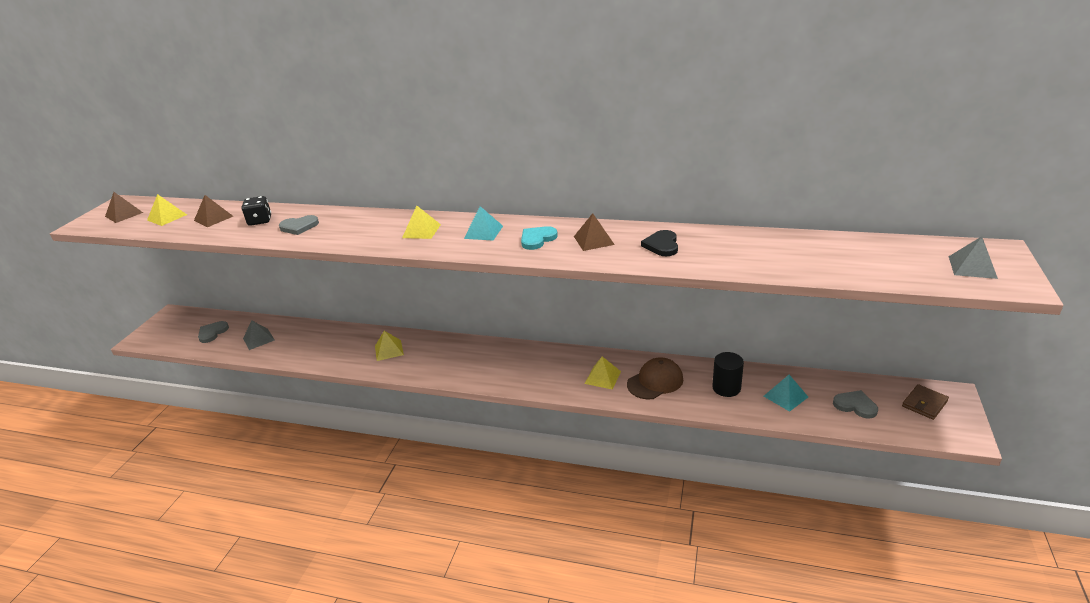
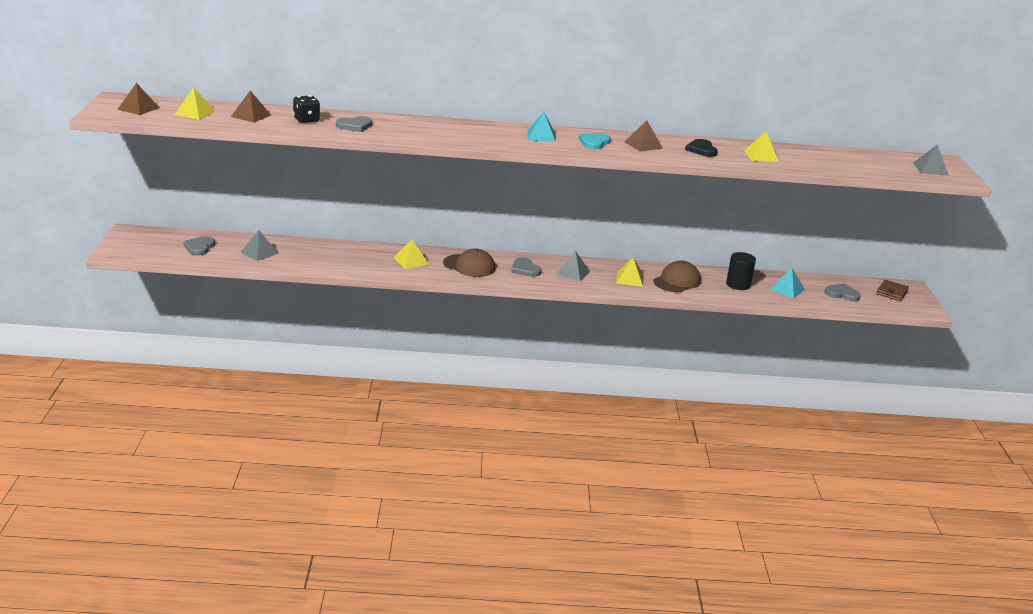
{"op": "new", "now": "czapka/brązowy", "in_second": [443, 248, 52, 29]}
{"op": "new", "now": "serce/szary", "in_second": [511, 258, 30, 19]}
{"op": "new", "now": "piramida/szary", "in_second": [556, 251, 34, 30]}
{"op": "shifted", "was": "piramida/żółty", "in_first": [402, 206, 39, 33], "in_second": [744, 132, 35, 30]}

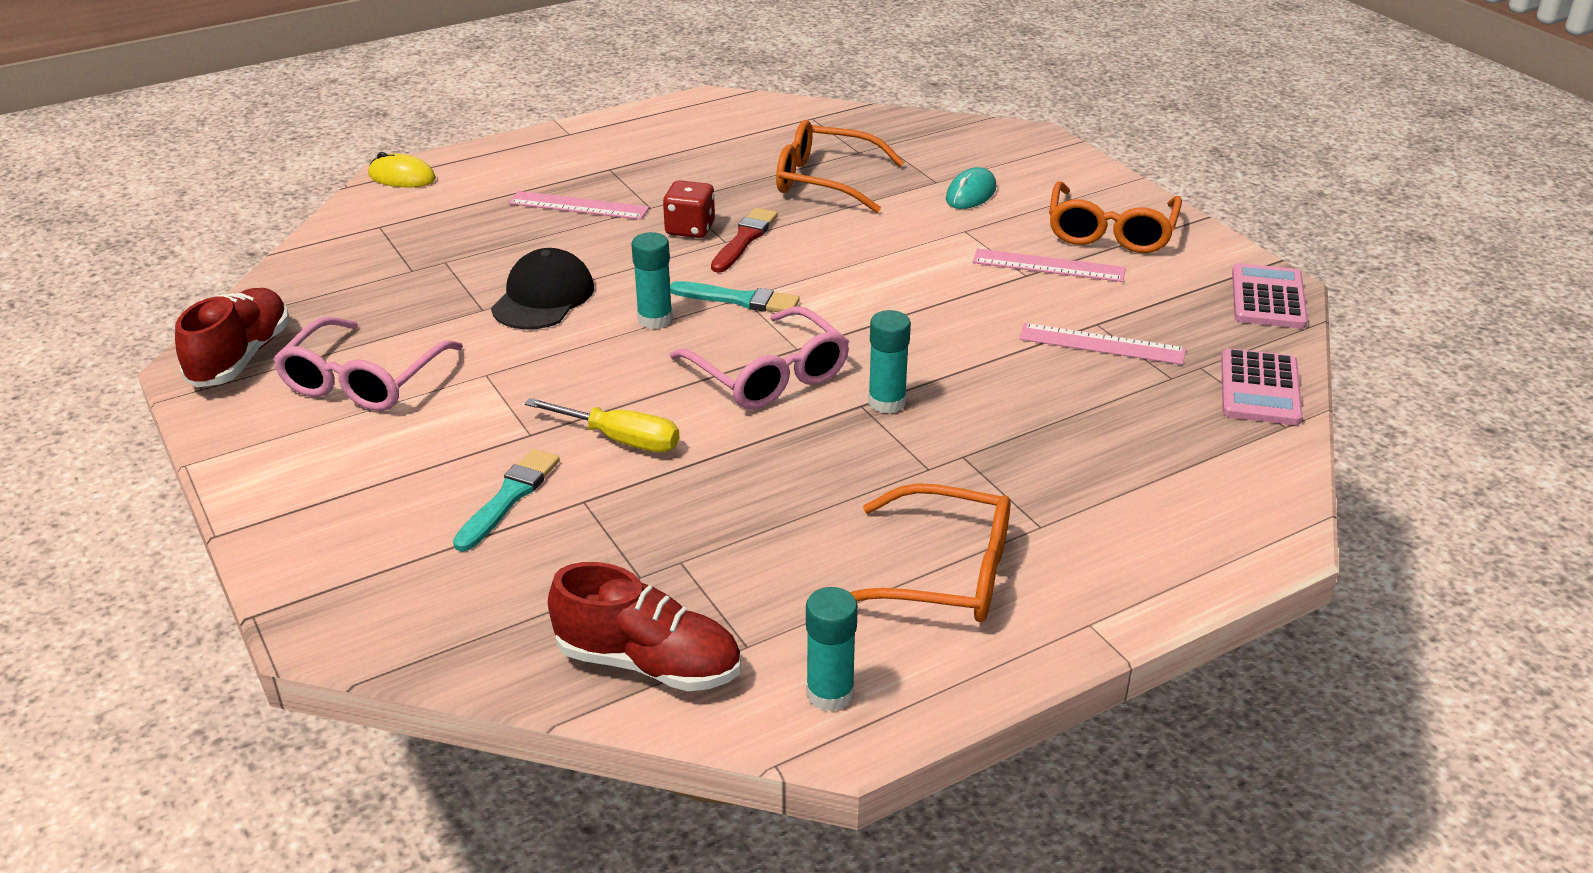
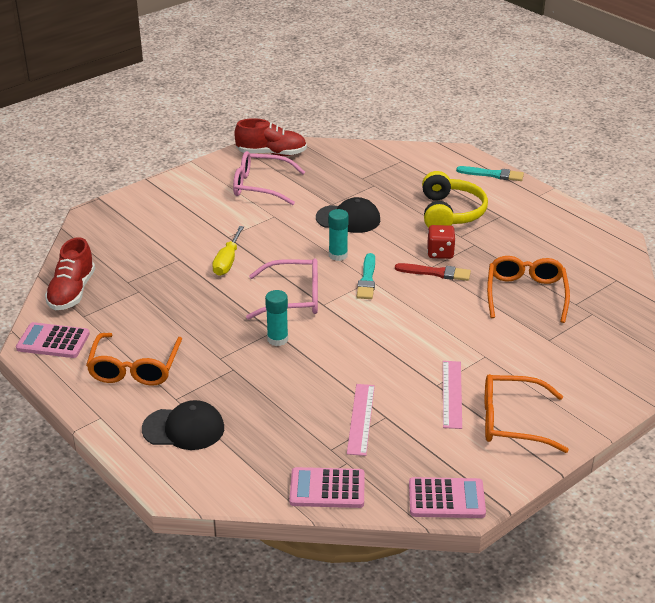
{"op": "swapped", "was": "klej w sztyfcie/turkusowy", "now": "kalkulator/różowy", "in_first": [806, 587, 52, 125], "in_second": [16, 322, 74, 36]}
{"op": "new", "now": "czapka/czarny", "in_second": [142, 400, 82, 50]}
{"op": "rotated", "was": "okulary/różowy", "in_first": [670, 306, 179, 103], "in_second": [246, 259, 72, 61], "clockwise": -135}
{"op": "swapped", "was": "linijka/różowy", "now": "słuchawki/żółty", "in_first": [508, 191, 141, 29], "in_second": [422, 171, 66, 57]}
{"op": "shifted", "was": "pędzel/turkusowy", "in_first": [453, 449, 107, 103], "in_second": [456, 166, 68, 15]}
{"op": "gone", "was": "myszka/żółty", "in_first": [368, 152, 68, 36]}
{"op": "gone", "was": "myszka/turkusowy", "in_first": [946, 167, 50, 42]}

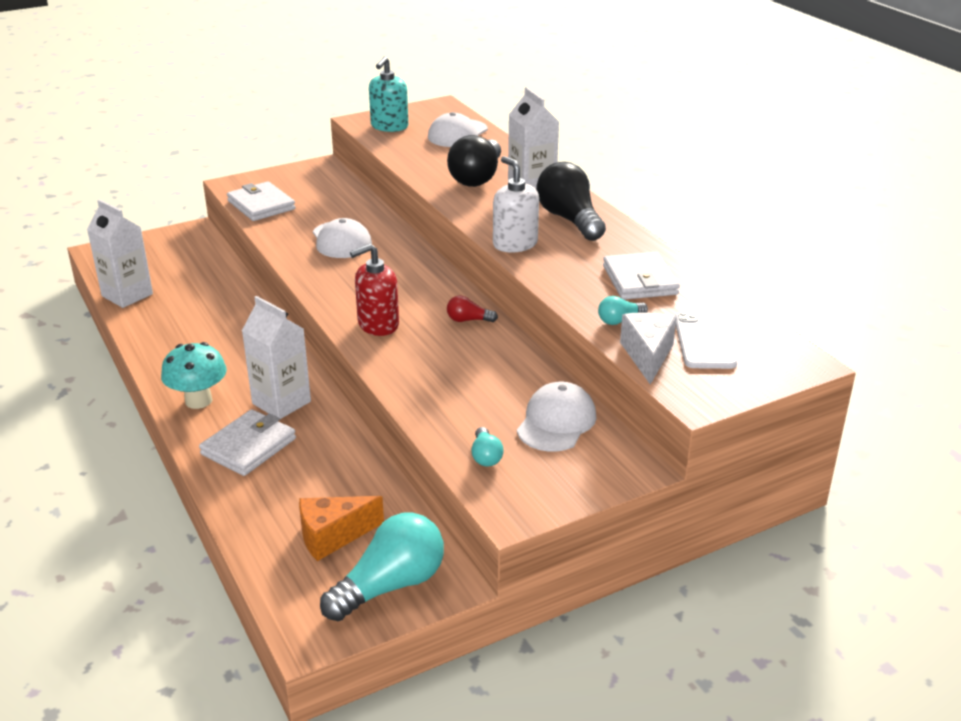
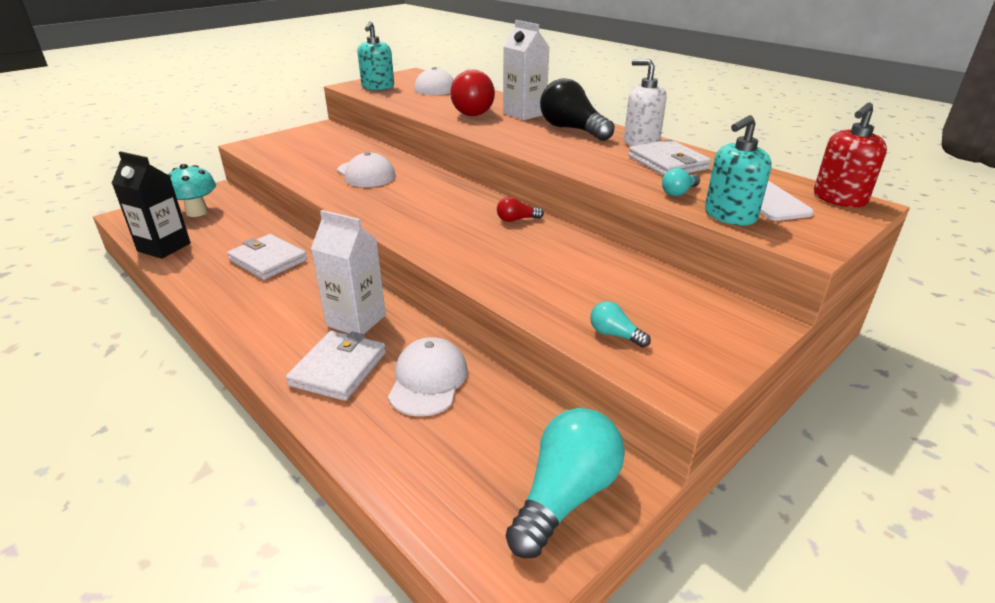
{"op": "repainted", "was": "karton mleka/biały", "now": "karton mleka/czarny", "in_first": [87, 199, 66, 109], "in_second": [112, 151, 79, 108]}
{"op": "shifted", "was": "grzyb/turkusowy", "in_first": [161, 342, 66, 67], "in_second": [167, 164, 49, 53]}
{"op": "shifted", "was": "portfel/biały", "in_first": [227, 181, 68, 40], "in_second": [227, 234, 80, 46]}
{"op": "shifted", "was": "czapka/biały", "in_first": [517, 381, 80, 70], "in_second": [388, 337, 80, 79]}
{"op": "repainted", "was": "żarówka/czarny", "now": "żarówka/czerwony", "in_first": [447, 135, 54, 52], "in_second": [450, 69, 45, 47]}
{"op": "rotated", "was": "żarówka/turkusowy", "in_first": [471, 427, 33, 40], "in_second": [590, 301, 61, 47], "clockwise": 150}
{"op": "shifted", "was": "dozownik mydła/biały", "in_first": [493, 156, 46, 97], "in_second": [624, 59, 43, 87]}
{"op": "swapped", "was": "ser/biały", "now": "dozownik mydła/turkusowy", "in_first": [620, 312, 57, 73], "in_second": [705, 115, 67, 110]}
{"op": "shifted", "was": "dozownik mydła/czerwony", "in_first": [350, 244, 49, 92], "in_second": [814, 103, 73, 104]}
{"op": "gone", "was": "ser/pomarańczowy", "in_first": [299, 496, 85, 65]}

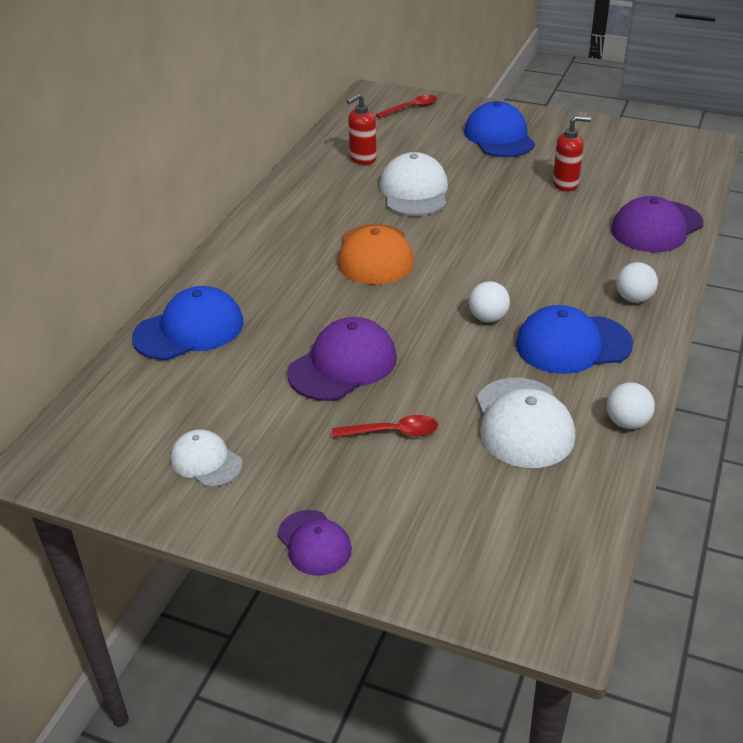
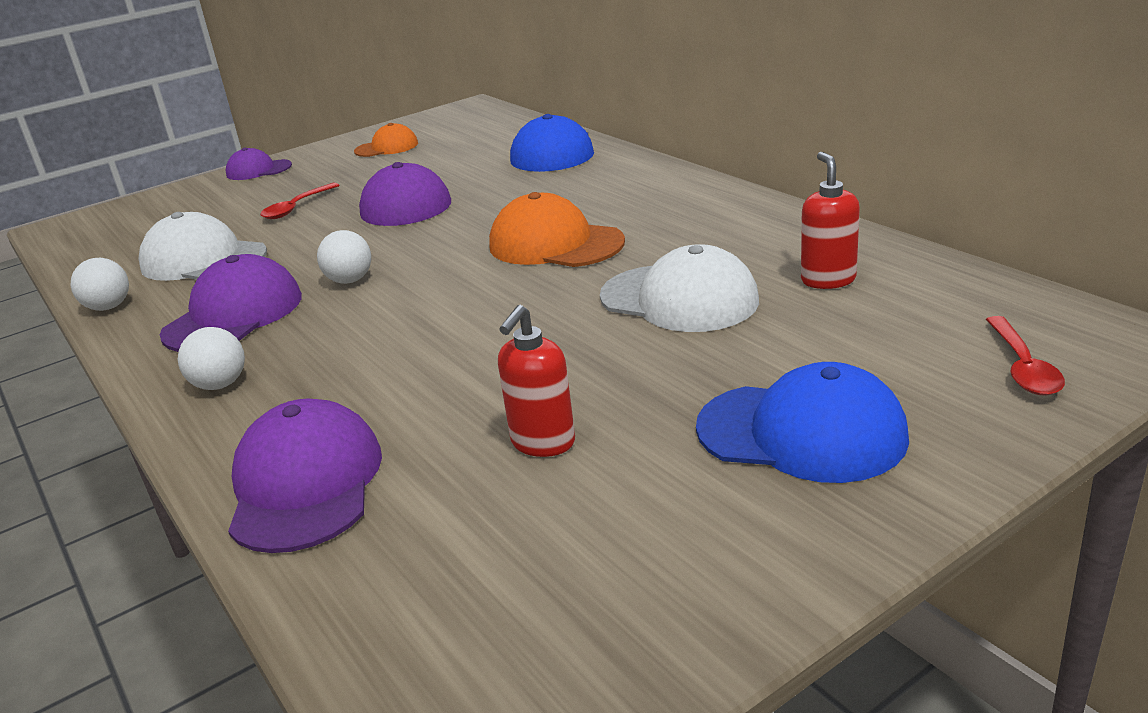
{"op": "repainted", "was": "czapka/niebieski", "now": "czapka/fioletowy", "in_first": [516, 305, 117, 69], "in_second": [160, 254, 142, 98]}
{"op": "repainted", "was": "czapka/biały", "now": "czapka/pomarańczowy", "in_first": [171, 429, 72, 58], "in_second": [354, 123, 64, 34]}

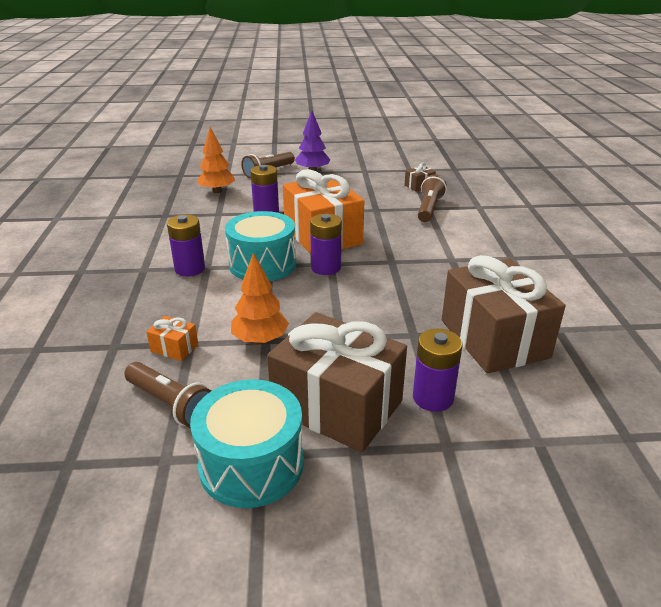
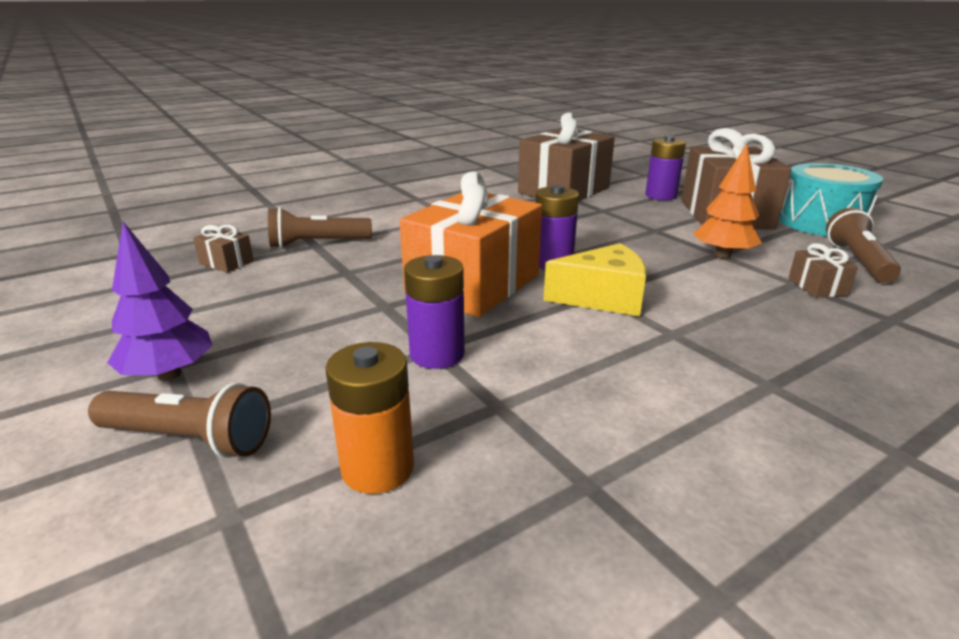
{"op": "swapped", "was": "drzewko/pomarańczowy", "now": "bateria/pomarańczowy", "in_first": [197, 127, 38, 66], "in_second": [326, 342, 88, 152]}
{"op": "swapped", "was": "bęben/turkusowy", "now": "ser/żółty", "in_first": [225, 211, 71, 70], "in_second": [543, 243, 103, 73]}
{"op": "repainted", "was": "prezent/pomarańczowy", "now": "prezent/brązowy", "in_first": [146, 316, 52, 45], "in_second": [788, 243, 70, 55]}
{"op": "gone", "was": "bateria/fioletowy", "in_first": [167, 215, 38, 61]}

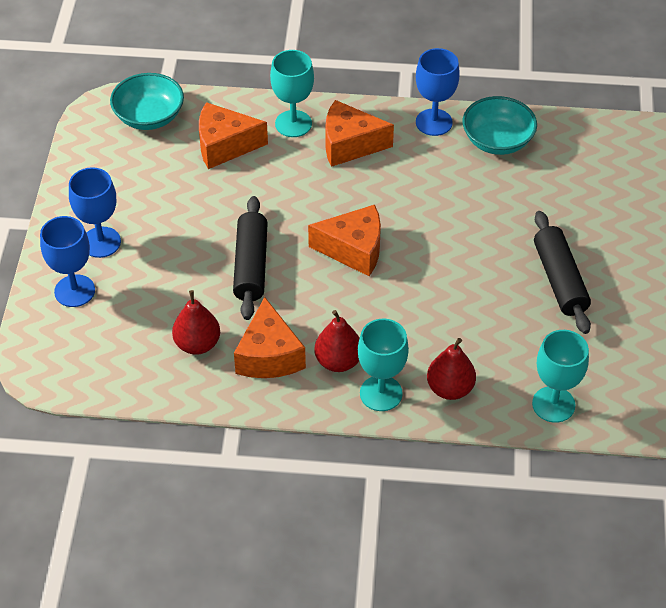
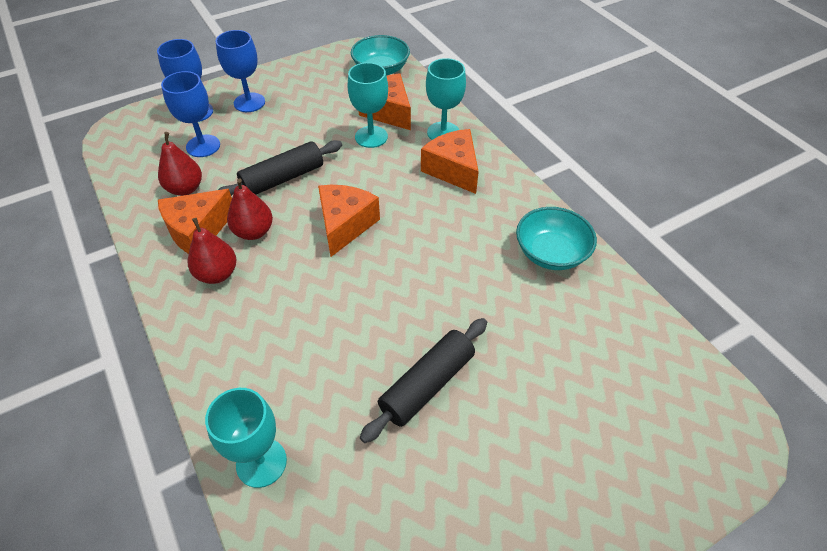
{"op": "shifted", "was": "kielich/niebieski", "in_first": [416, 48, 44, 88], "in_second": [161, 71, 59, 86]}
{"op": "shifted", "was": "gruszka/czerwony", "in_first": [427, 338, 49, 62], "in_second": [227, 178, 46, 62]}
{"op": "rotated", "was": "ser/pomarańczowy", "in_first": [308, 205, 73, 71], "in_second": [318, 185, 62, 72], "clockwise": -135}
{"op": "shifted", "was": "kielich/turkusowy", "in_first": [358, 319, 51, 92], "in_second": [348, 62, 40, 86]}

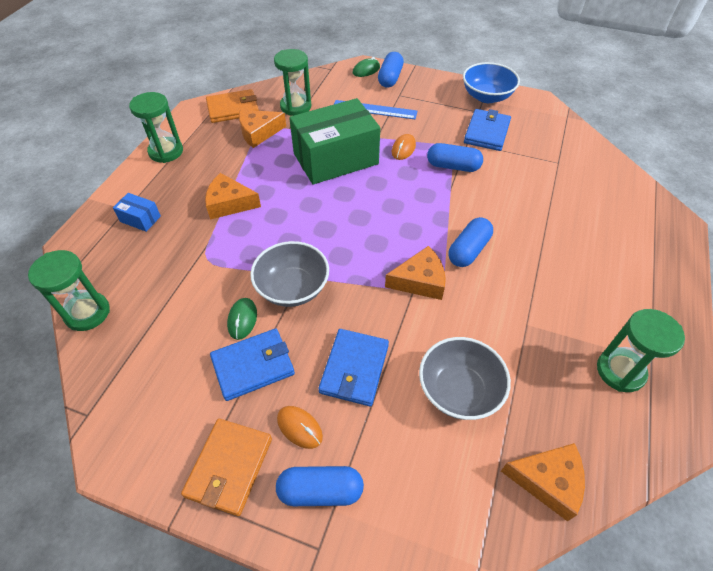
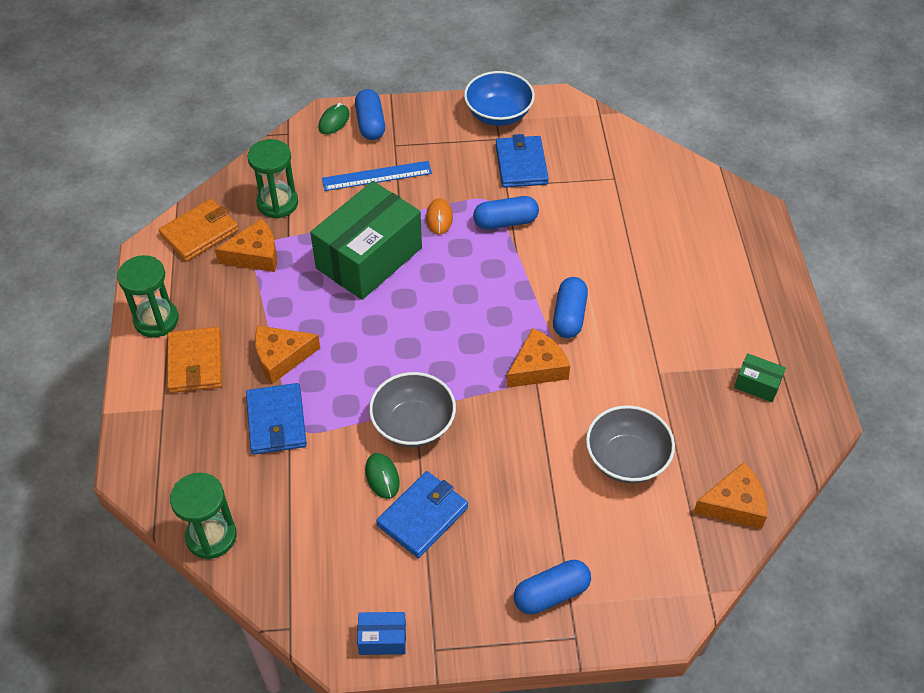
{"op": "shifted", "was": "portfel/pomarańczowy", "in_first": [181, 419, 91, 97], "in_second": [167, 327, 55, 66]}
{"op": "rotated", "was": "ser/pomarańczowy", "in_first": [239, 110, 47, 38], "in_second": [215, 218, 62, 54], "clockwise": -150}
{"op": "shifted", "was": "portfel/niebieski", "in_first": [318, 329, 71, 77], "in_second": [246, 383, 61, 71]}
{"op": "shifted", "was": "pudełko/niebieski", "in_first": [113, 193, 48, 39], "in_second": [357, 612, 49, 43]}
{"op": "swapped", "was": "klepsydra/zielony", "now": "pudełko/zielony", "in_first": [597, 309, 88, 83], "in_second": [734, 353, 52, 49]}
{"op": "gone", "was": "myszka/pomarańczowy", "in_first": [277, 406, 46, 43]}

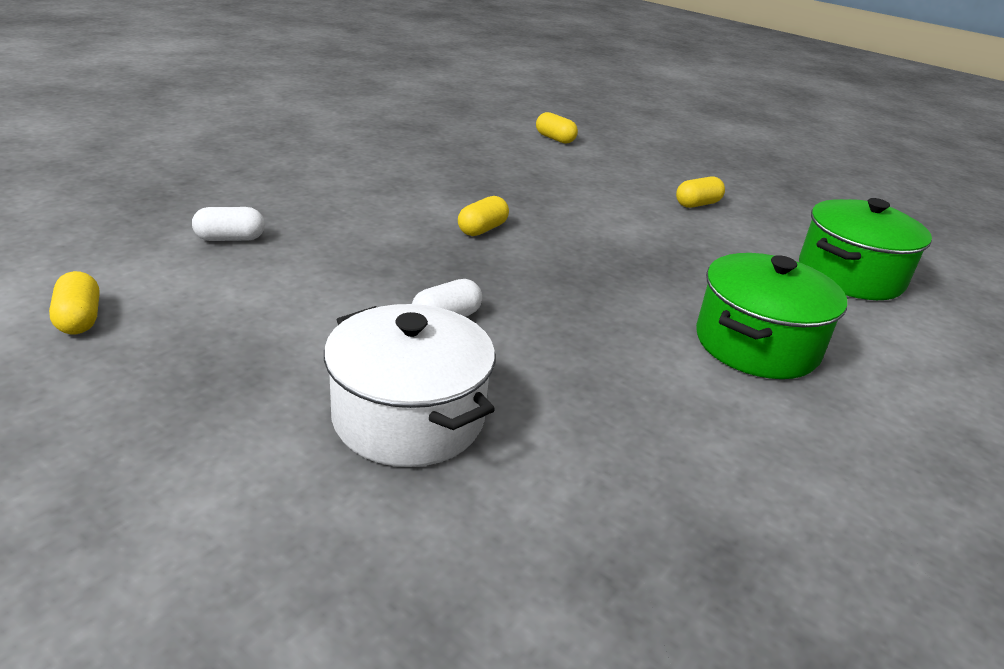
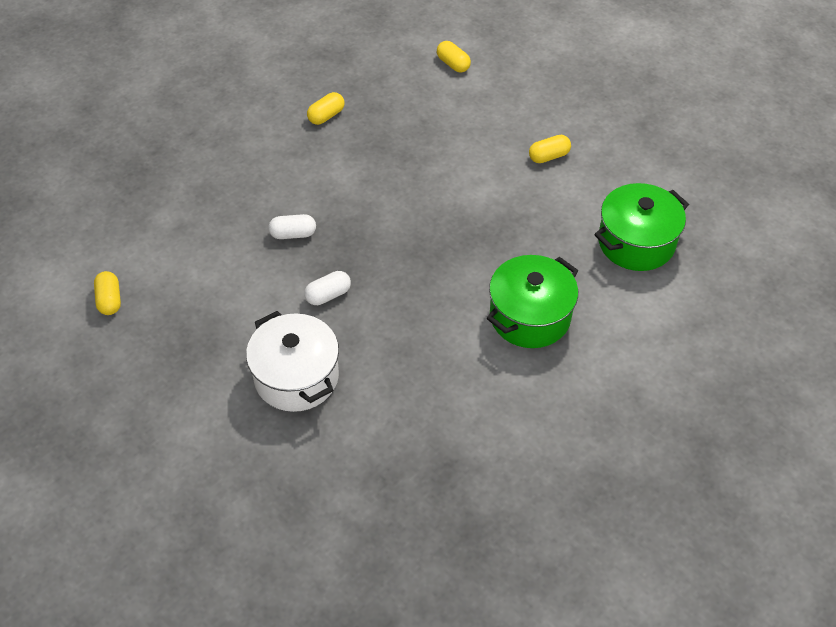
{"op": "shifted", "was": "kapsułka/biały", "in_first": [192, 207, 73, 34], "in_second": [268, 214, 48, 25]}
{"op": "shifted", "was": "kapsułka/żółty", "in_first": [458, 196, 51, 40], "in_second": [307, 92, 38, 33]}

